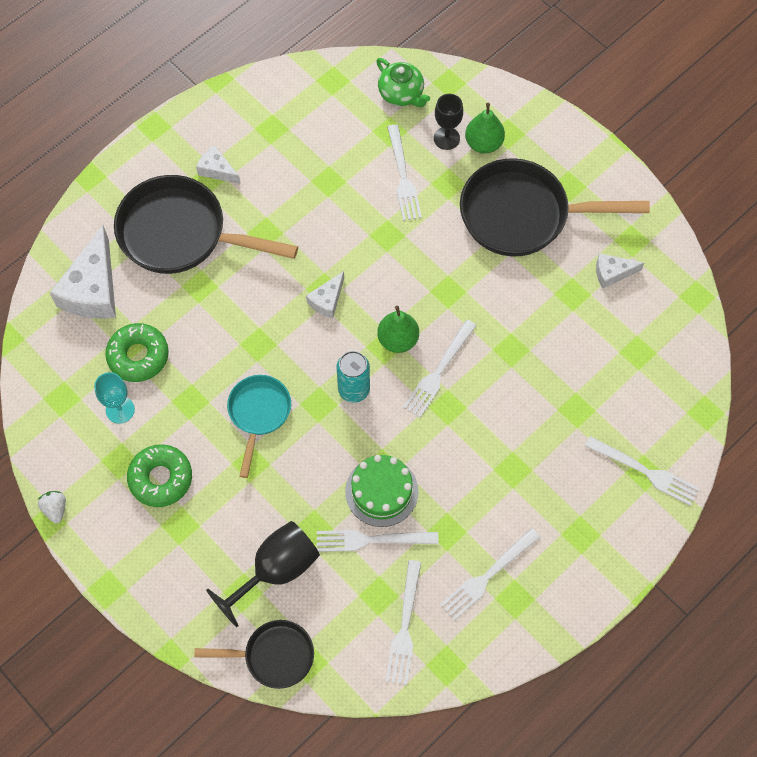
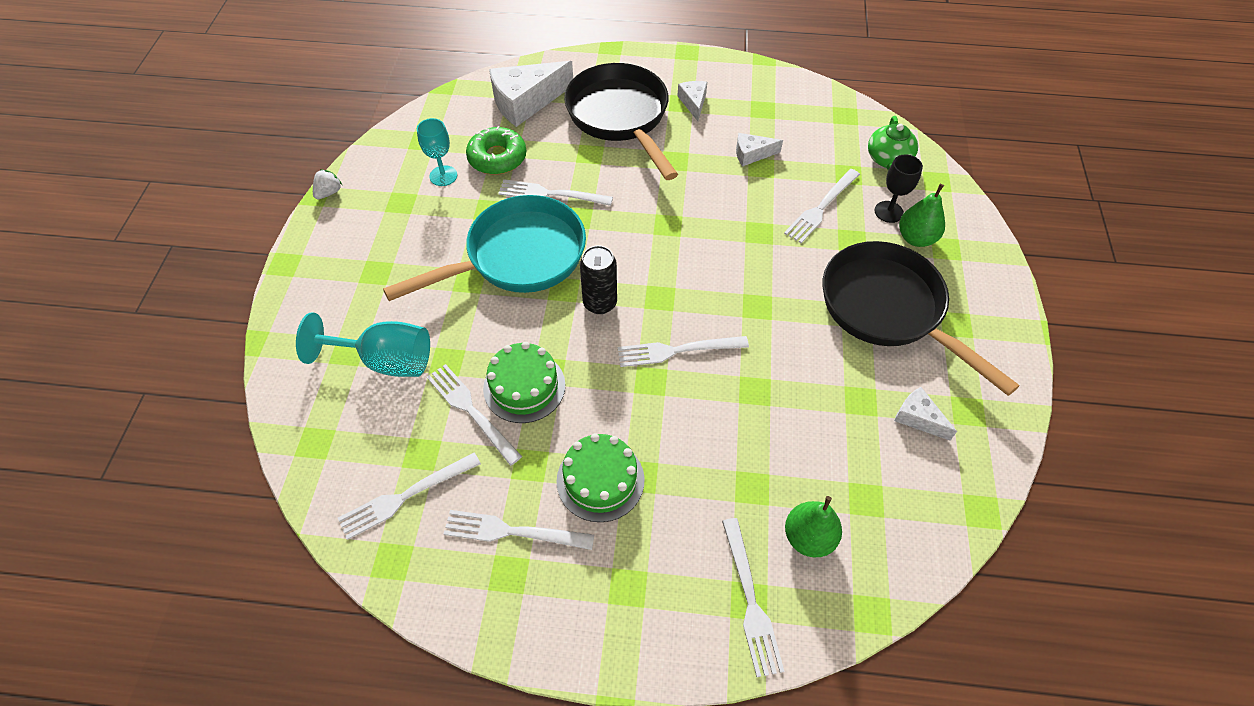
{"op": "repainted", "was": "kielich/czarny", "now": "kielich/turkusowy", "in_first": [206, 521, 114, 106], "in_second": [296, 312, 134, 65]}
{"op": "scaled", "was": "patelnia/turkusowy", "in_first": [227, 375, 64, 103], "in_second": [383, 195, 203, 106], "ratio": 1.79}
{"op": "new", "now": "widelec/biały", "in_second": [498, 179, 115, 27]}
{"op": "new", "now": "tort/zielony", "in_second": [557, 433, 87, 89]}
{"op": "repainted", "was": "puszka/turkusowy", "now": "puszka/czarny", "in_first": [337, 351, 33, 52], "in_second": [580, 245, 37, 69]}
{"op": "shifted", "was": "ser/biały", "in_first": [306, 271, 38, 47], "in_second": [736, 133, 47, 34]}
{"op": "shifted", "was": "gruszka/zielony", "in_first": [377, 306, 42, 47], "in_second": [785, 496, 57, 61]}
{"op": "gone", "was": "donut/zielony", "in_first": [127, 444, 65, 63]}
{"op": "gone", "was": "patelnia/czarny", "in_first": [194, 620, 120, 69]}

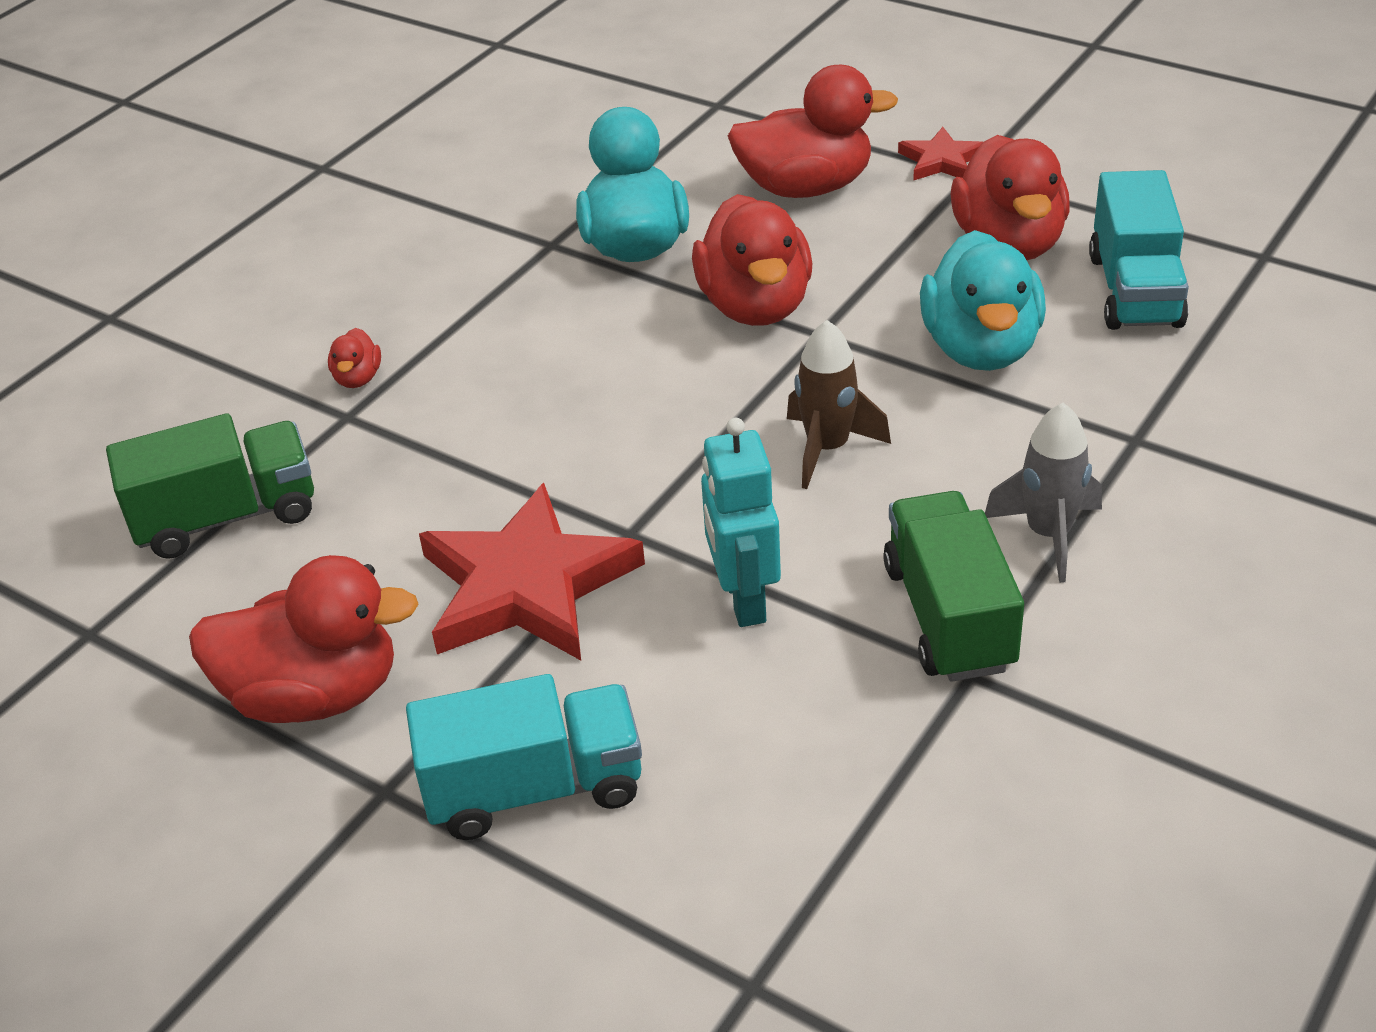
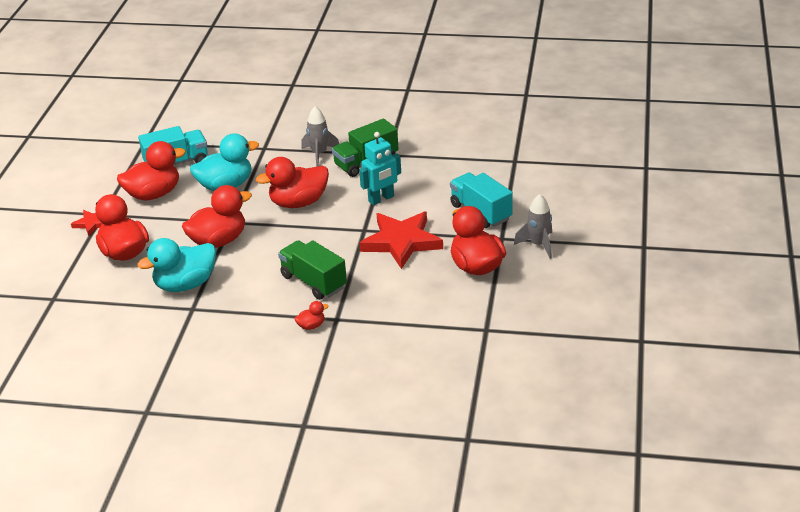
{"op": "swapped", "was": "rakieta/brązowy", "now": "kaczka/czerwony", "in_first": [787, 320, 104, 169], "in_second": [256, 157, 73, 51]}
{"op": "shifted", "was": "ciężarówka/zielony", "in_first": [106, 413, 208, 146], "in_second": [278, 240, 69, 60]}
{"op": "new", "now": "rakieta/szary", "in_second": [514, 194, 38, 65]}

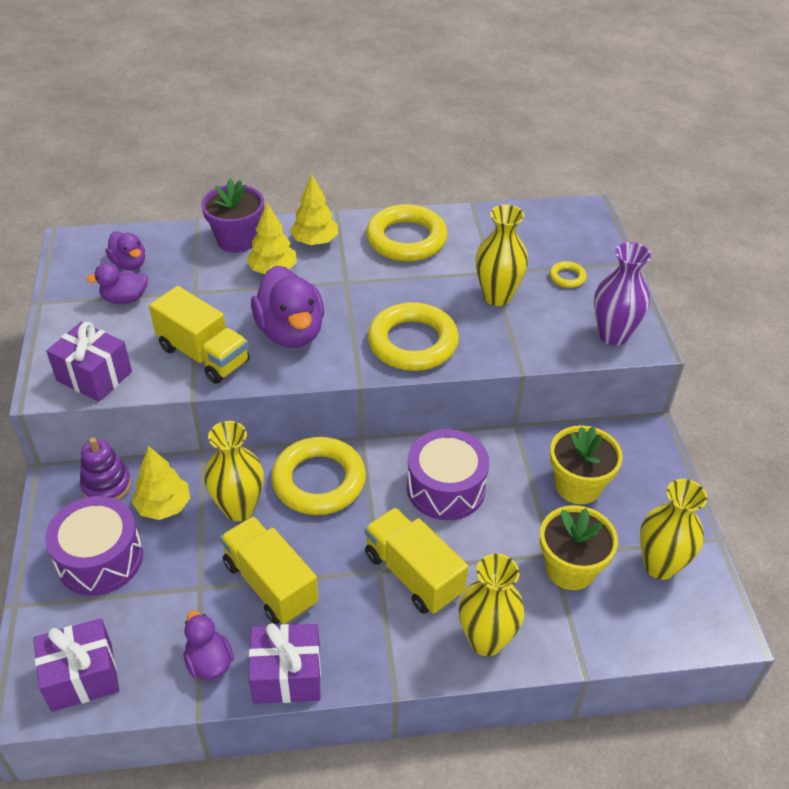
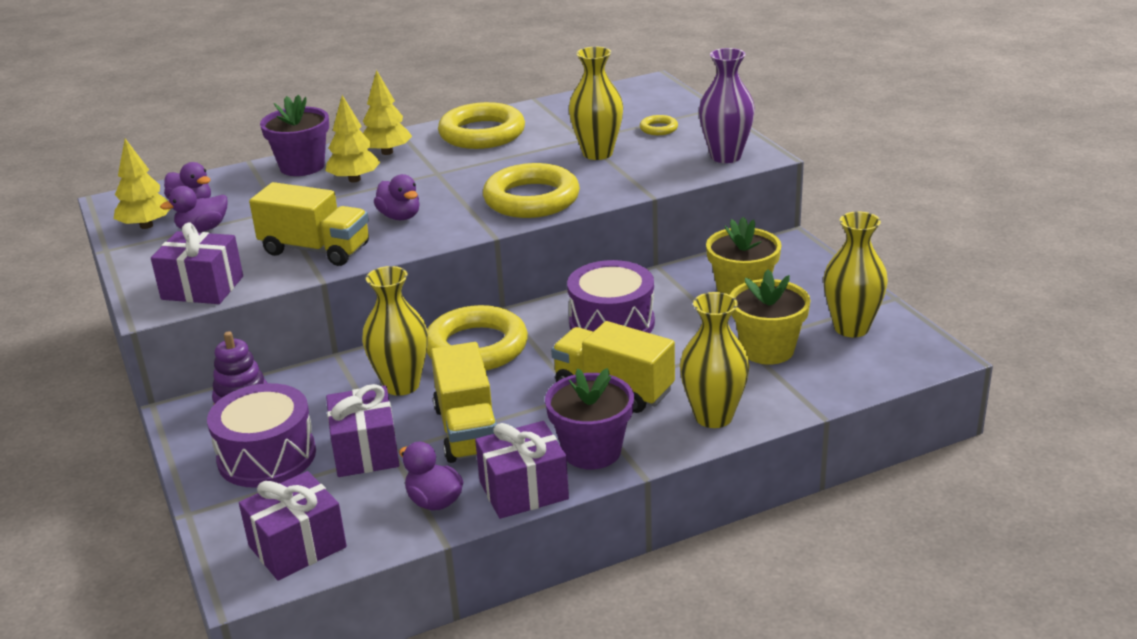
{"op": "shifted", "was": "drzewko/żółty", "in_first": [132, 446, 58, 74], "in_second": [114, 139, 56, 90]}
{"op": "new", "now": "prezent/fioletowy", "in_second": [326, 384, 73, 93]}
{"op": "scaled", "was": "kaczka/fioletowy", "in_first": [251, 265, 73, 83], "in_second": [374, 174, 46, 46], "ratio": 0.55}
{"op": "rotated", "was": "ciężarówka/żółty", "in_first": [220, 516, 98, 108], "in_second": [431, 342, 66, 121], "clockwise": -135}
{"op": "new", "now": "doniczka/fioletowy", "in_second": [545, 368, 89, 101]}

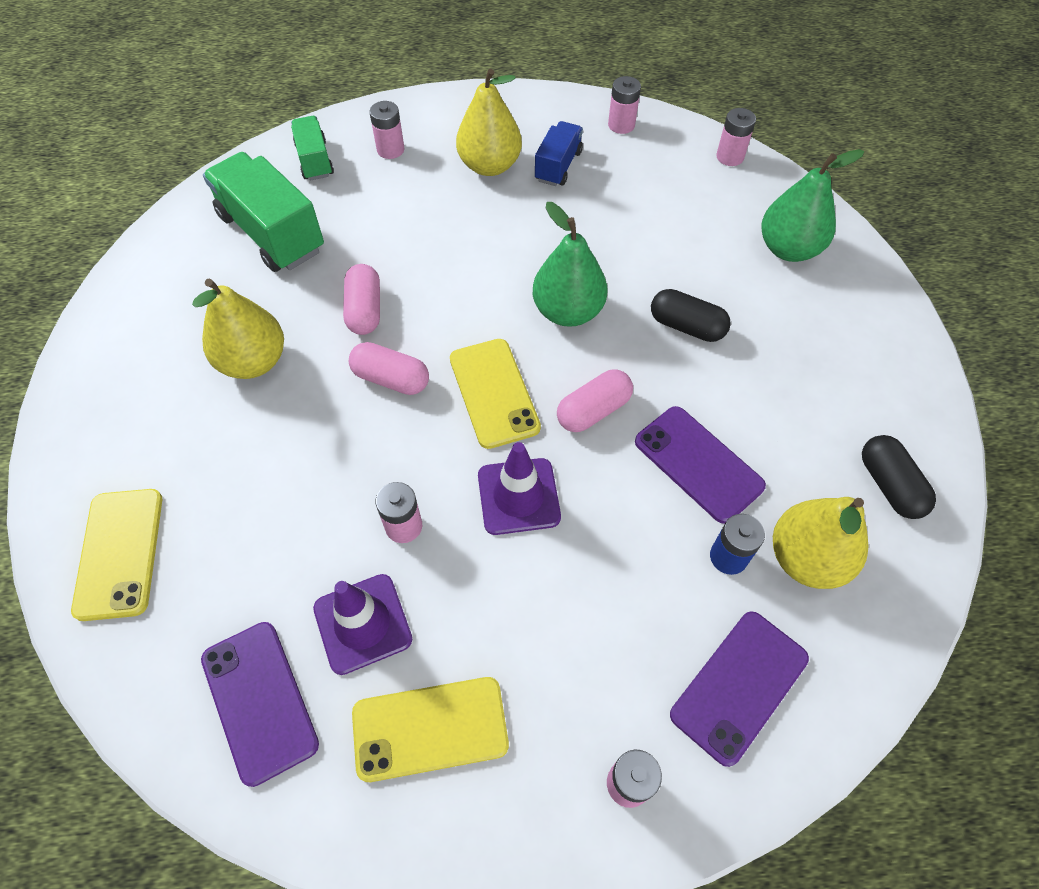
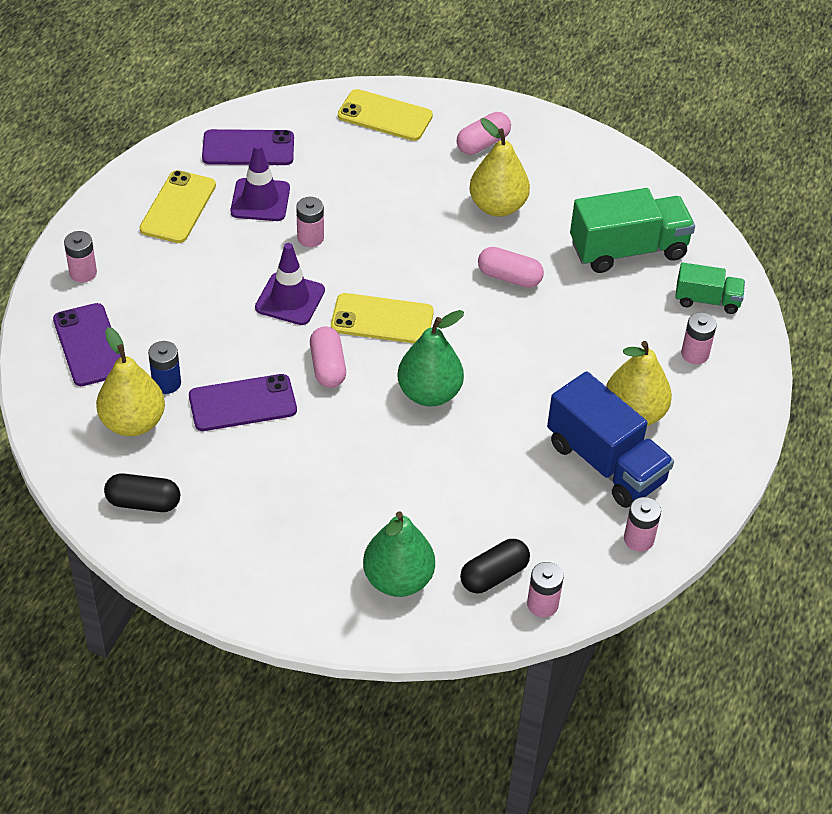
{"op": "shifted", "was": "kapsułka/różowy", "in_first": [349, 342, 80, 53], "in_second": [457, 112, 54, 43]}
{"op": "shifted", "was": "kapsułka/czarny", "in_first": [651, 289, 80, 53], "in_second": [460, 539, 70, 54]}
{"op": "scaled", "was": "ciężarówka/niebieski", "in_first": [535, 121, 48, 65], "in_second": [547, 371, 127, 137], "ratio": 1.78}

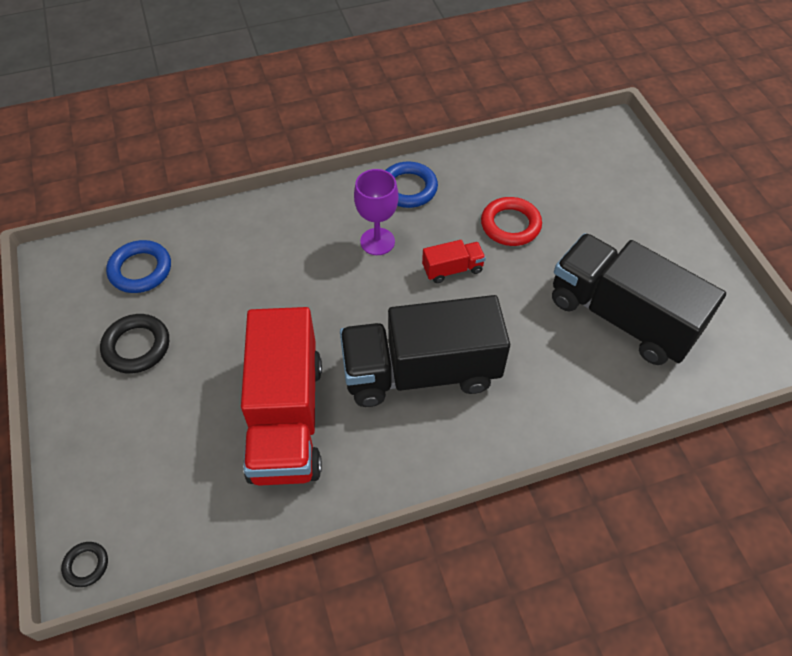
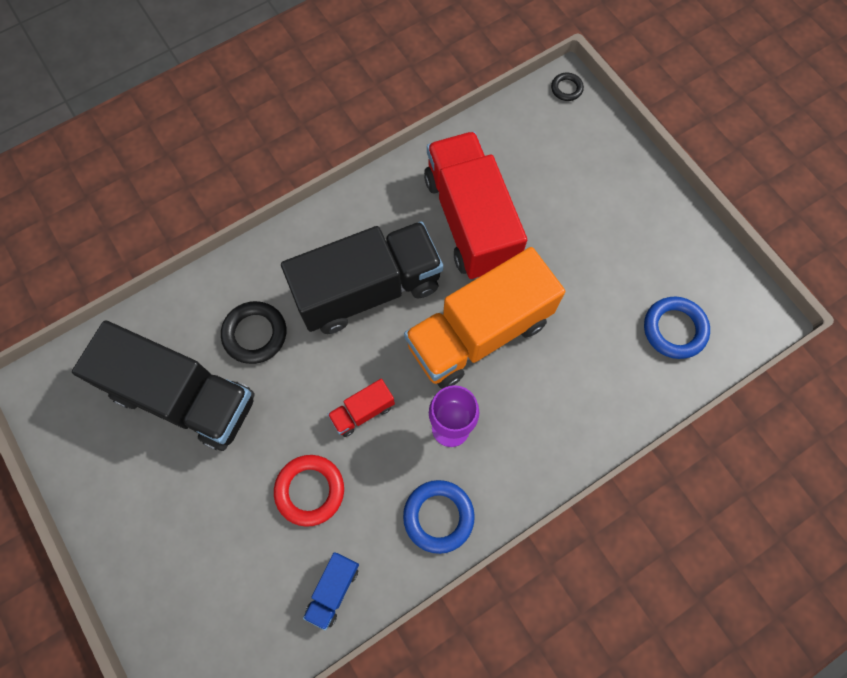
{"op": "shifted", "was": "pierścień/czarny", "in_first": [100, 314, 69, 59], "in_second": [221, 301, 65, 63]}
{"op": "new", "now": "ciężarówka/niebieski", "in_second": [303, 552, 56, 79]}
{"op": "new", "now": "ciężarówka/pomarańczowy", "in_second": [404, 247, 161, 142]}

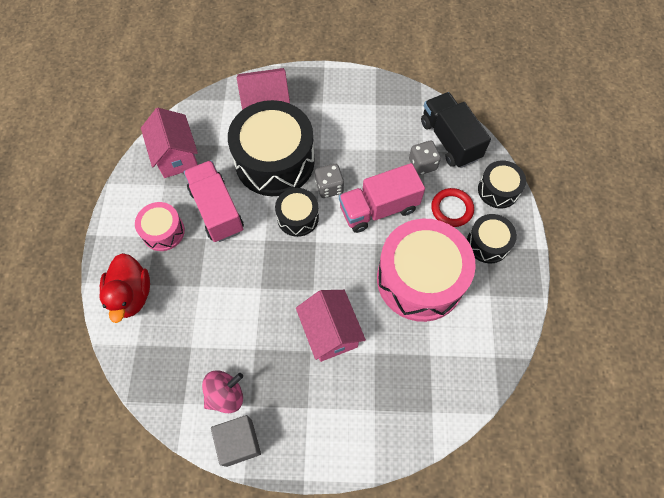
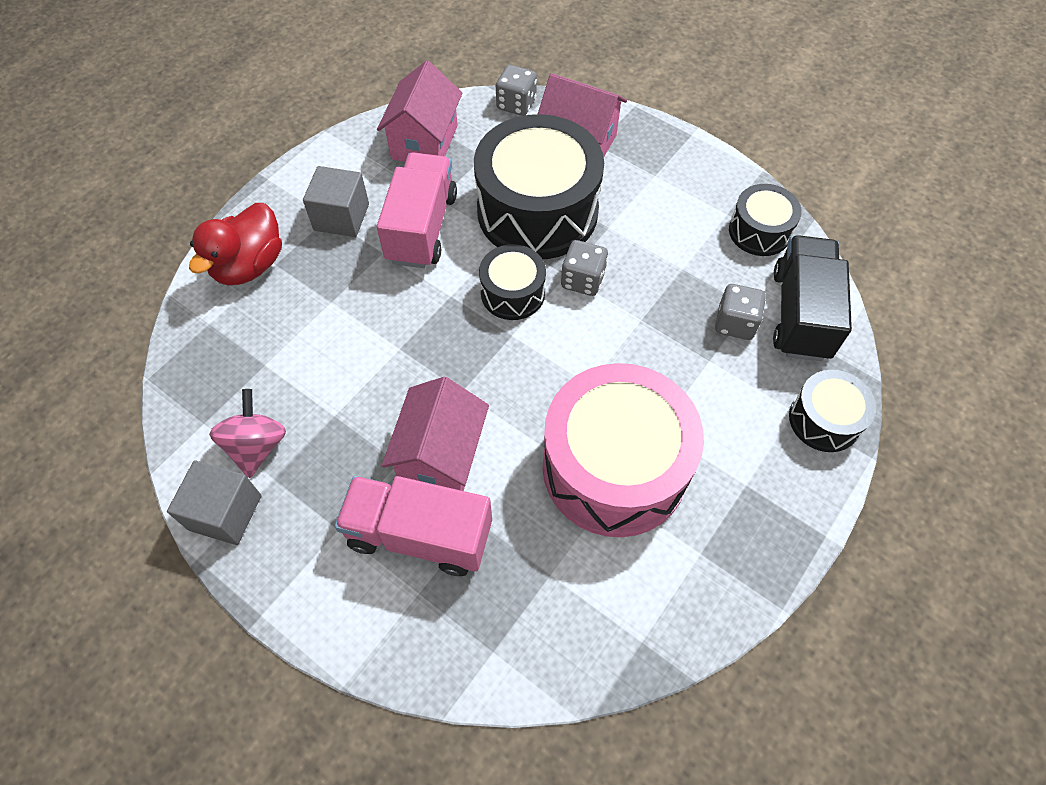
{"op": "rotated", "was": "bączek/różowy", "in_first": [202, 370, 41, 43], "in_second": [209, 389, 77, 89], "clockwise": -90}
{"op": "swapped", "was": "bęben/różowy", "now": "sześcian/szary", "in_first": [135, 202, 50, 49], "in_second": [303, 166, 66, 71]}
{"op": "shifted", "was": "ciężarówka/różowy", "in_first": [339, 163, 86, 70], "in_second": [335, 476, 157, 100]}
{"op": "new", "now": "kostka do gry/szary", "in_second": [496, 65, 41, 51]}
{"op": "shifted", "was": "bęben/czarny", "in_first": [467, 214, 50, 50], "in_second": [729, 184, 73, 72]}
{"op": "gone", "was": "pierścień/czerwony", "in_first": [431, 188, 43, 39]}

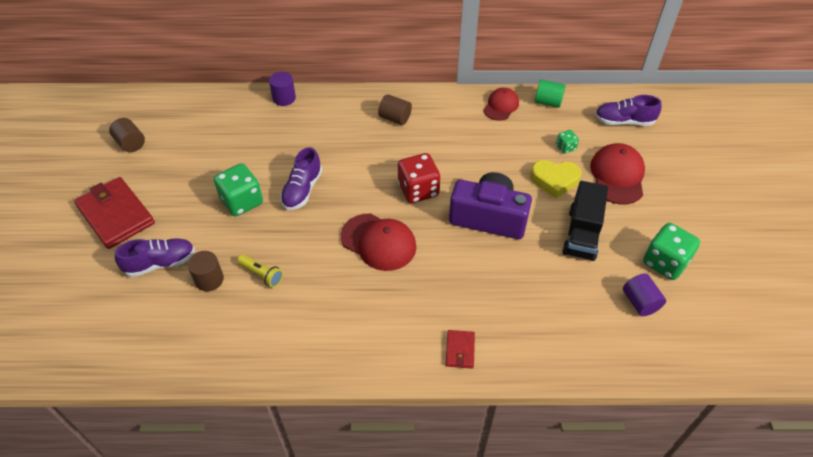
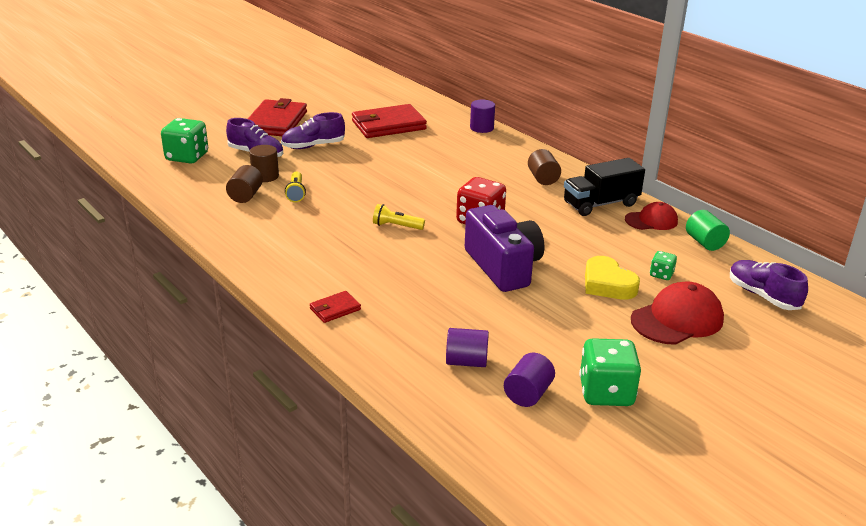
{"op": "shifted", "was": "kostka do gry/zielony", "in_first": [214, 163, 49, 53], "in_second": [161, 118, 47, 46]}
{"op": "shifted", "was": "walec/brązowy", "in_first": [109, 118, 36, 34], "in_second": [226, 165, 37, 38]}
{"op": "shifted", "was": "but/fioletowy", "in_first": [280, 147, 42, 63], "in_second": [281, 112, 64, 37]}
{"op": "new", "now": "portfel/czerwony", "in_second": [352, 104, 75, 34]}
{"op": "swapped", "was": "czapka/czerwony", "now": "latarka/żółty", "in_first": [341, 214, 75, 57], "in_second": [373, 204, 52, 26]}
{"op": "new", "now": "walec/fioletowy", "in_second": [446, 328, 43, 39]}
{"op": "shifted", "was": "ciężarówka/czarny", "in_first": [562, 181, 46, 80], "in_second": [564, 158, 81, 58]}

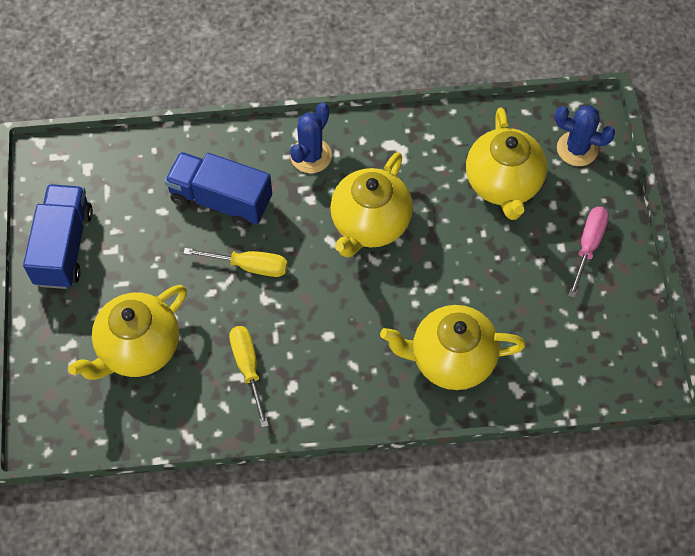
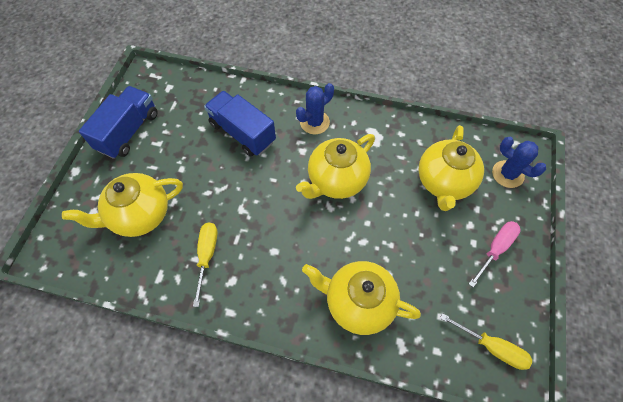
{"op": "shifted", "was": "śrubokręt/żółty", "in_first": [183, 248, 105, 29], "in_second": [440, 313, 92, 57]}

